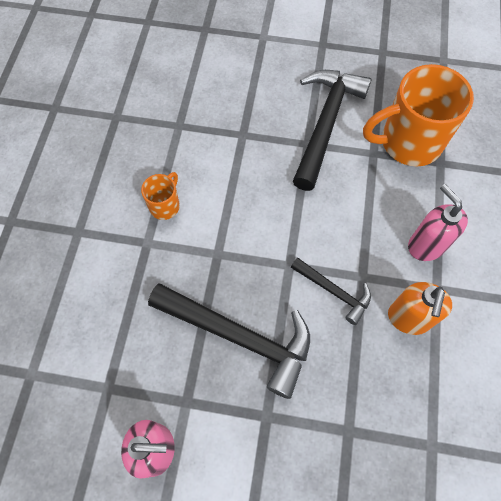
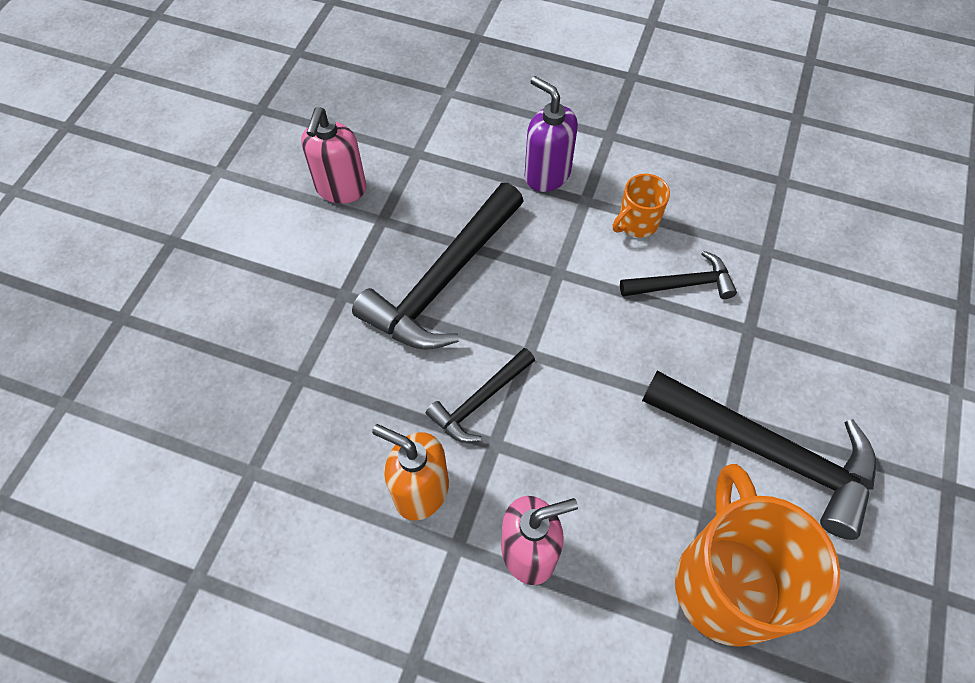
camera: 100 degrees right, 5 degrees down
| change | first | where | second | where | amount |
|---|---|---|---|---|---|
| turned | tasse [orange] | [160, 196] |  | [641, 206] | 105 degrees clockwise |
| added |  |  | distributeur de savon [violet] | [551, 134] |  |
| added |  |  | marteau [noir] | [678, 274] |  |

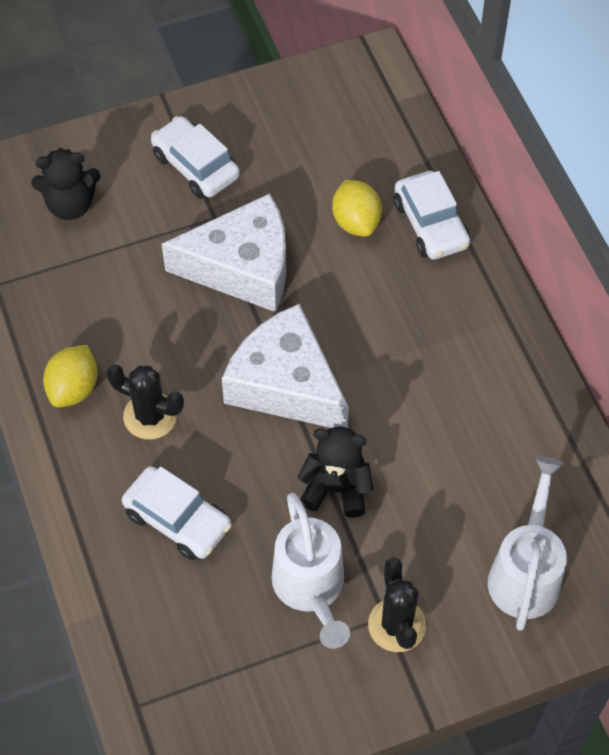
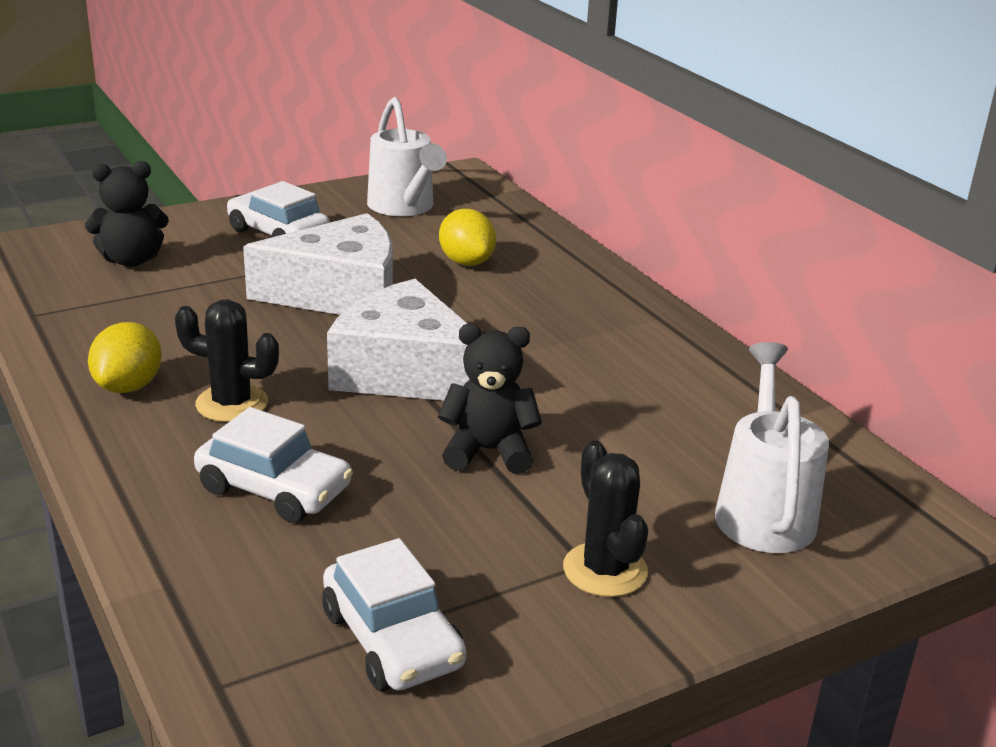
camera: 10 degrees left, 30 degrees down
| change | first | where | second | where | amount |
|---|---|---|---|---|---|
| moved | voiture [blanc] | [432, 215] |  | [394, 614] |  |
| moved | arrosoir [blanc] | [310, 571] |  | [407, 156] |  |

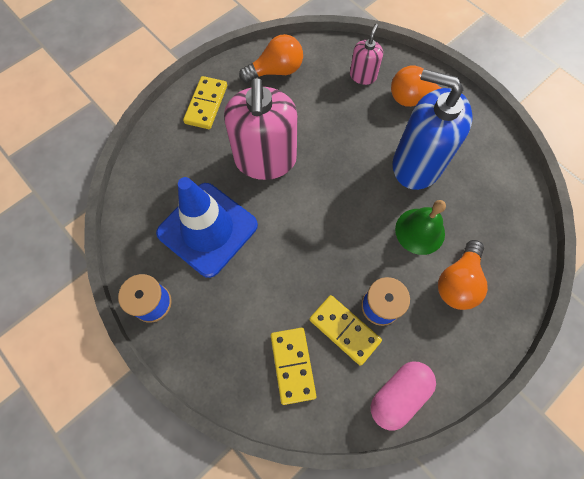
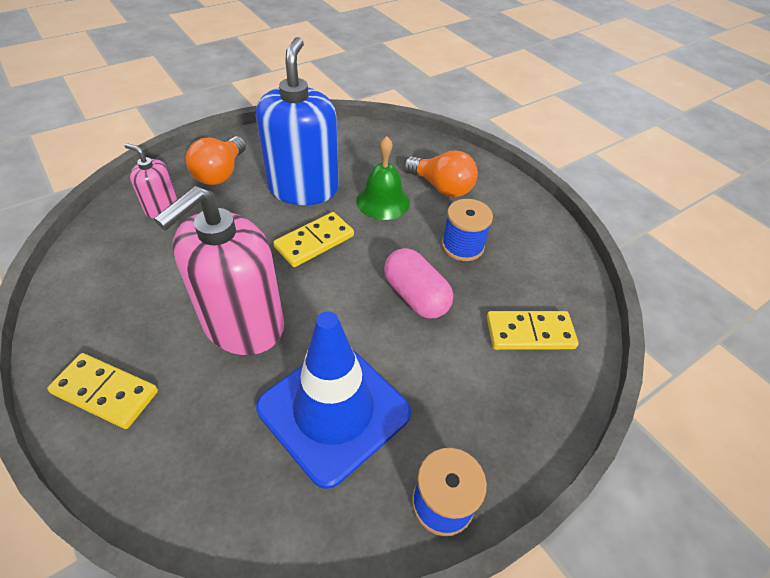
camera: 85 degrees left, 20 degrees down
| change | first | where | second | where | amount |
|---|---|---|---|---|---|
| removed | ampoule [orange] | [271, 58] |  |  |  |
| turned | distributeur de savon [bleu] | [433, 129] |  | [297, 121] | 150 degrees clockwise |
| turned | distributeur de savon [rose] | [261, 129] |  | [219, 270] | 120 degrees clockwise |
| moved | domino [jaune] | [345, 330] |  | [313, 239] |  |
| moved | gélule [rose] | [403, 396] |  | [418, 283] |  |

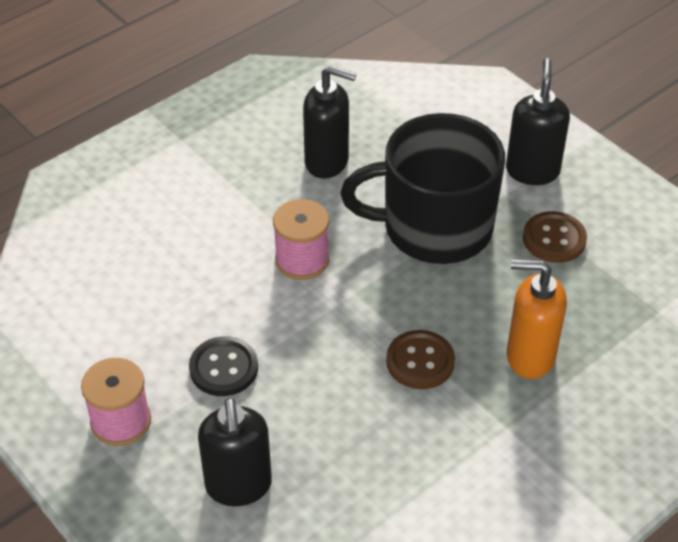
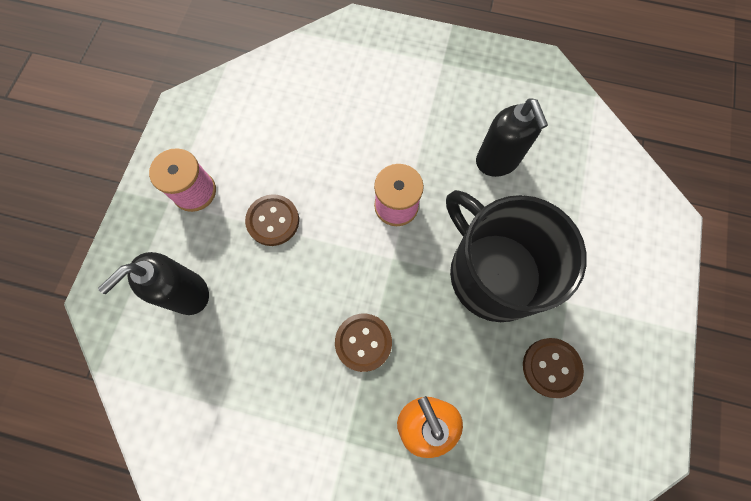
camera: 55 degrees right, 25 degrees up
| change | first | where | second | where | amount |
|---|---|---|---|---|---|
| removed | distributeur de savon [noir] | [538, 121] |  |  |  |
| recoloured | bouton [noir] | [223, 366] | bouton [marron] | [272, 220] |  |

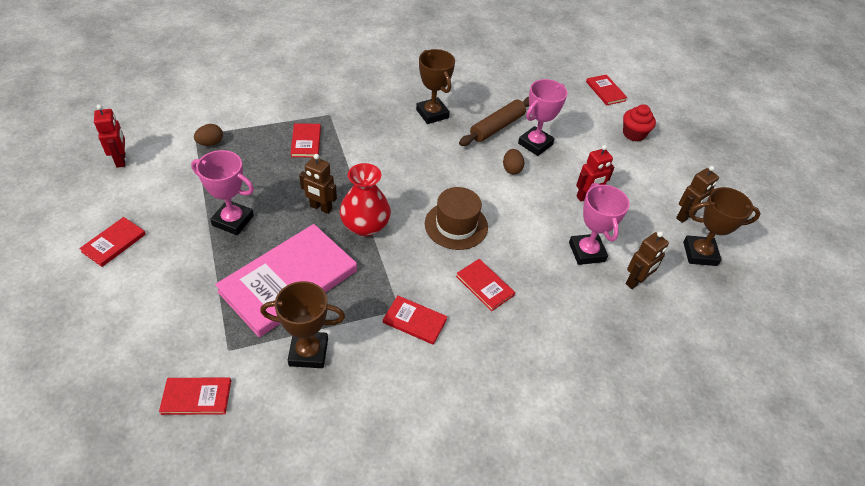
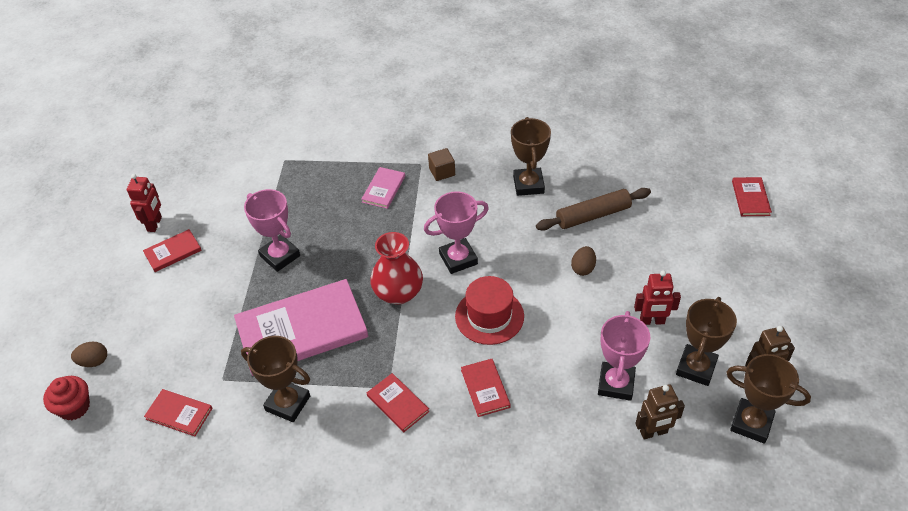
camera: 30 degrees right, 0 degrees up
| change | first | where | second | where | amount |
|---|---|---|---|---|---|
| moved | trophée [rose] | [543, 117] |  | [456, 232] |  |
| moved | robot [rouge] | [109, 136] |  | [144, 203] |  |
| moved | muffin [rouge] | [639, 123] |  | [66, 398] |  |
| recoloured | livre [rouge] | [305, 140] | livre [rose] | [383, 188] |  |
| moved | œuf [marron] | [208, 135] |  | [89, 354] |  |
| removed | robot [marron] | [318, 184] |  |  |  |
| recoloured | chapeau [marron] | [456, 218] | chapeau [rouge] | [489, 310] |  |
| added |  |  | cube [marron] | [441, 164] |  |
| added |  |  | trophée [marron] | [706, 341] |  |

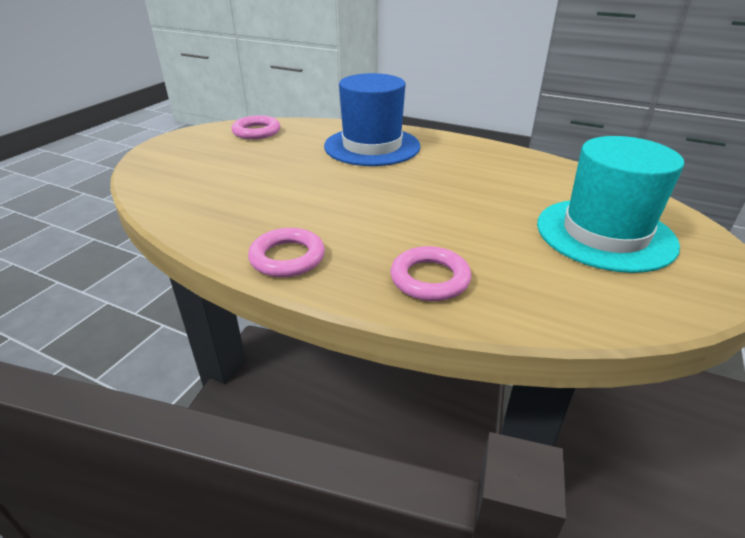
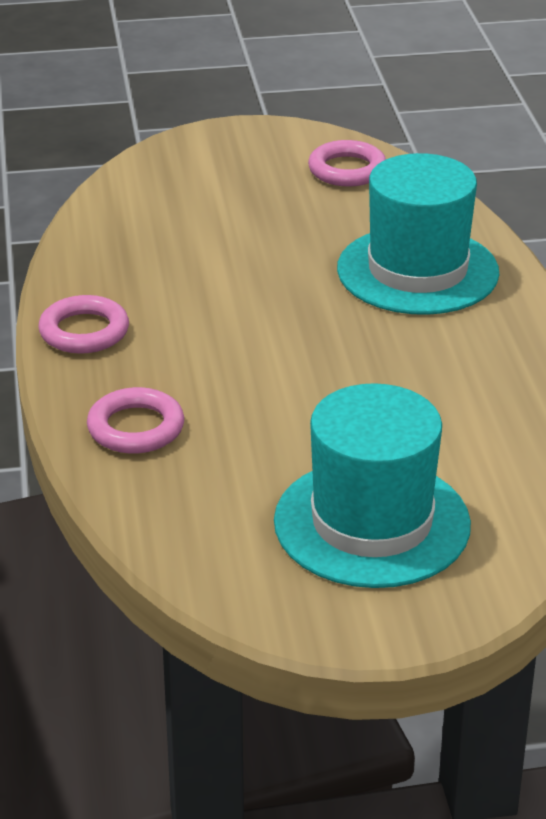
camera: 55 degrees right, 0 degrees up
| change | first | where | second | where | amount |
|---|---|---|---|---|---|
| recoloured | chapeau [bleu] | [372, 119] | chapeau [turquoise] | [418, 234] |  |

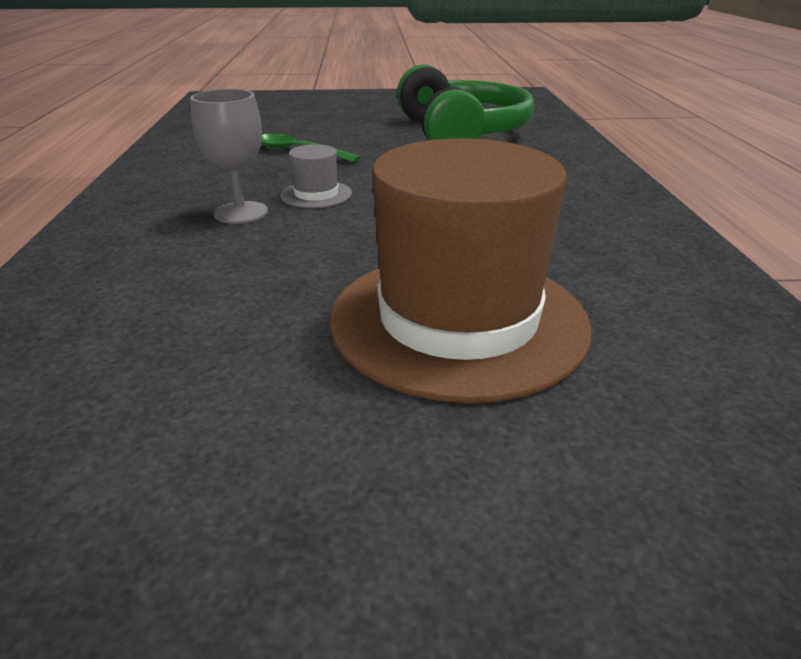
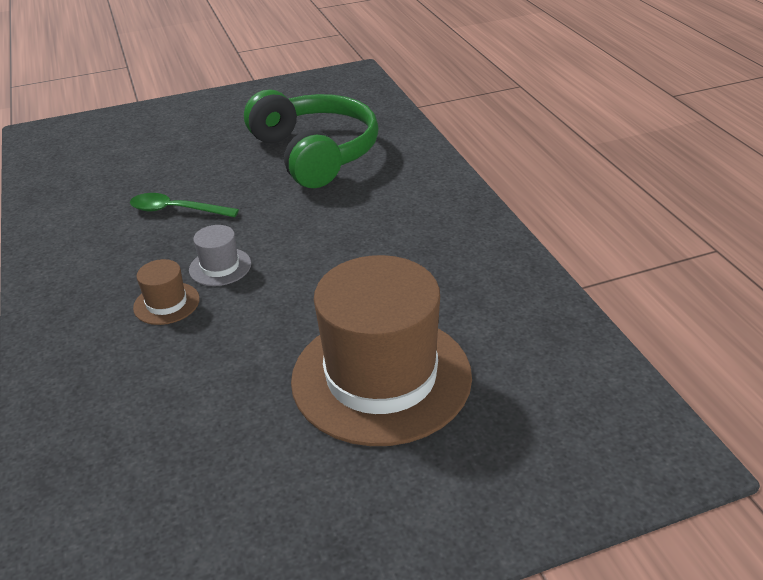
camera: 15 degrees left, 5 degrees up
| change | first | where | second | where | amount |
|---|---|---|---|---|---|
| replaced | verre à pied [gris] | [229, 156] | chapeau [marron] | [166, 292] |  |

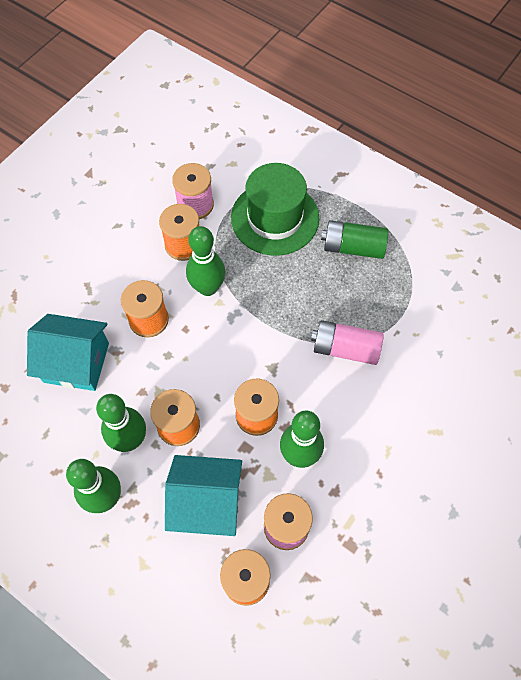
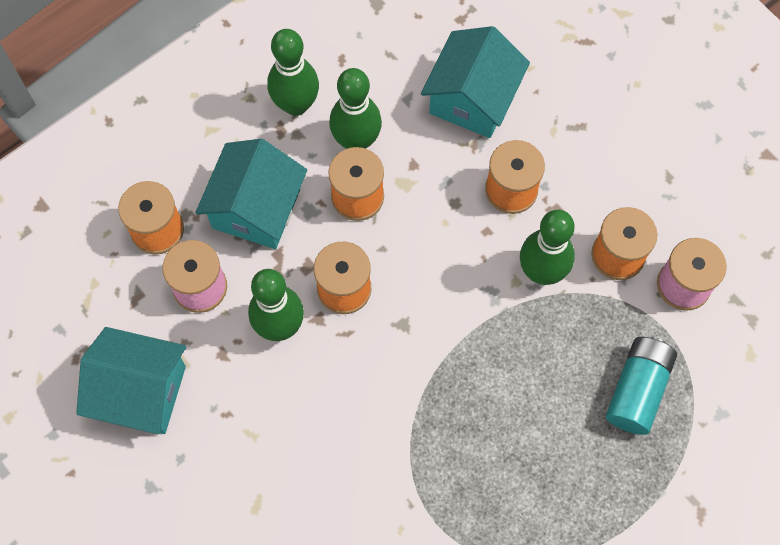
camera: 105 degrees right, 5 degrees up
| change | first | where | second | where | amount |
|---|---|---|---|---|---|
| replaced | chapeau [vert] | [275, 209] | pile [turquoise] | [641, 386] |  |
| removed | pile [vert] | [355, 239] |  |  |  |
| removed | pile [rose] | [347, 342] |  |  |  |
| added |  |  | maison [turquoise] | [131, 380] |  |

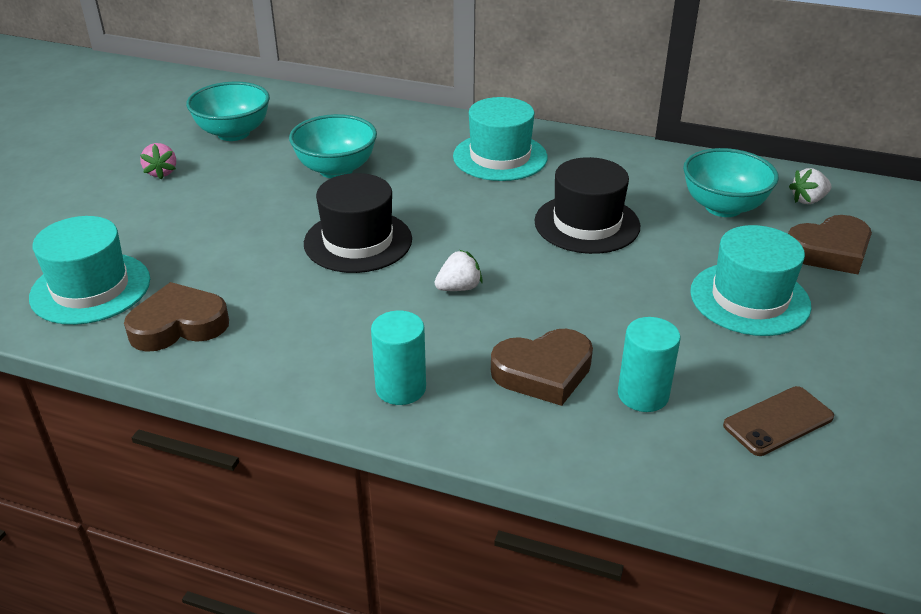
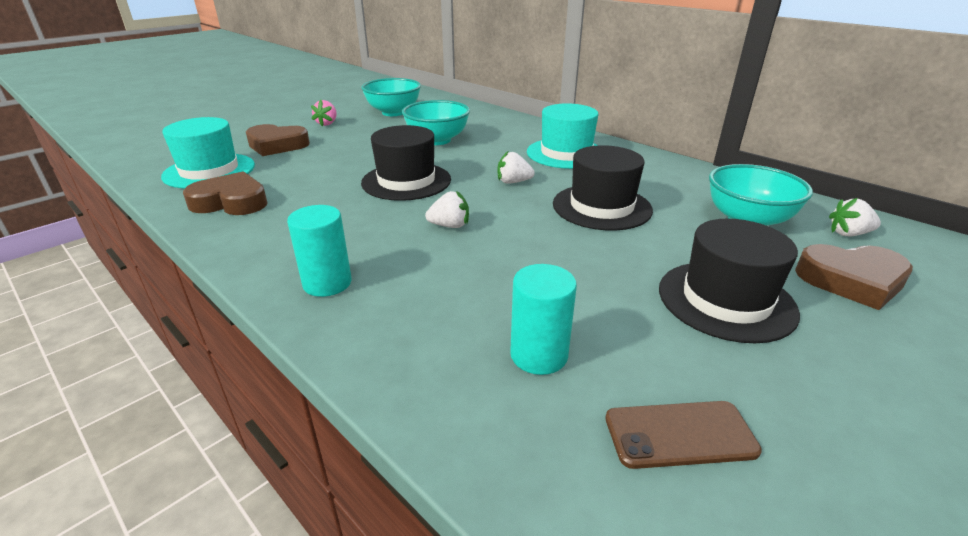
camera: 25 degrees right, 5 degrees down
| change | first | where | second | where | amount |
|---|---|---|---|---|---|
| recoloured | chapeau [turquoise] | [750, 280] | chapeau [noir] | [729, 281] |  |
| moved | cœur [marron] | [542, 367] |  | [278, 140] |  |
| added |  |  | fraise [blanc] | [516, 167] |  |

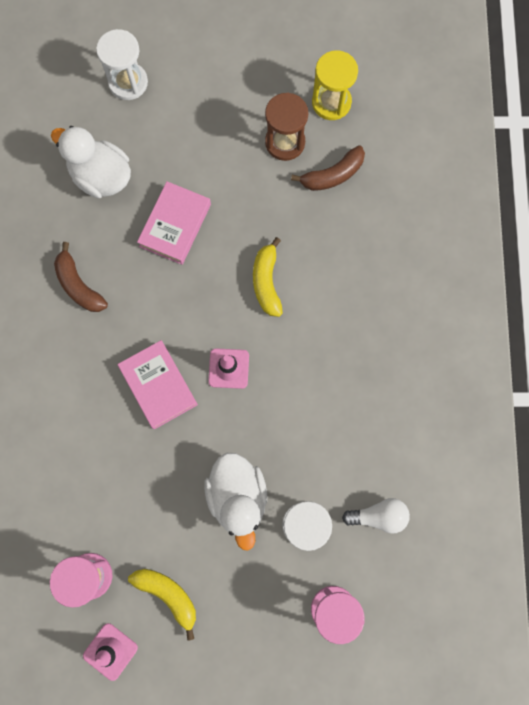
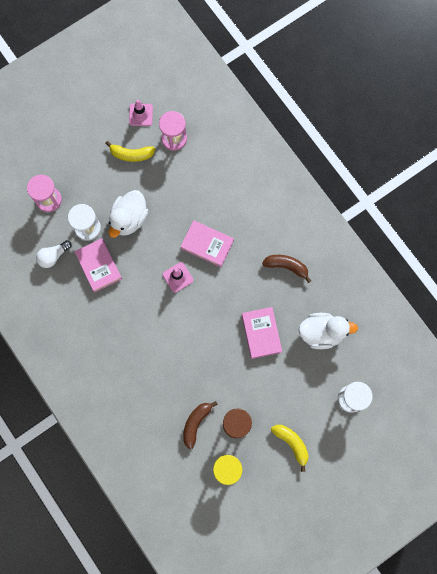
camera: 145 degrees right, 0 degrees up
| change | first | where | second | where | amount |
|---|---|---|---|---|---|
| moved | banane [jaune] | [268, 277] |  | [290, 448] |  |
| turned | canard [blanc] | [235, 502] |  | [128, 214] | 105 degrees counterclockwise |
| added |  |  | livre [rose] | [98, 265] |  |

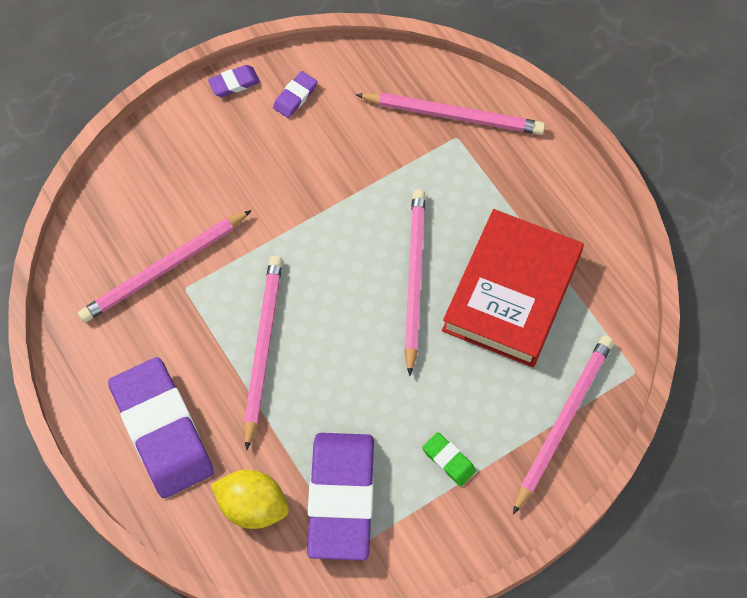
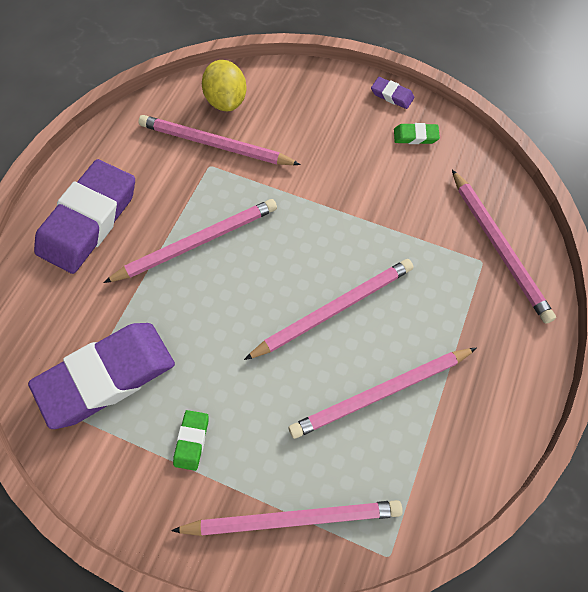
camera: 55 degrees right, 0 degrees up
| change | first | where | second | where | amount |
|---|---|---|---|---|---|
| recoloured | gomme [violet] | [295, 94] | gomme [vert] | [417, 133] |  |
| replaced | livre [rouge] | [513, 288] | crayon [rose] | [383, 393] |  |
| moved | citron [jaune] | [250, 499] |  | [224, 85] |  |

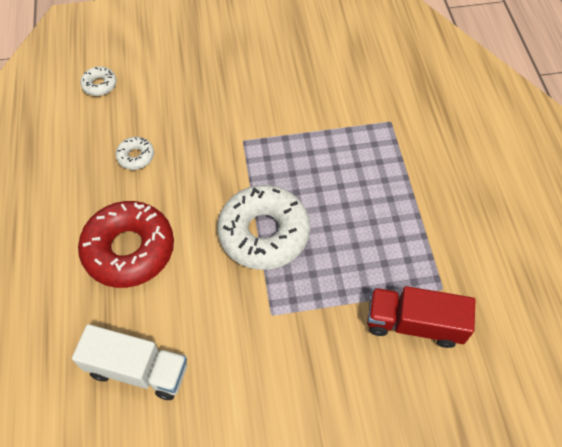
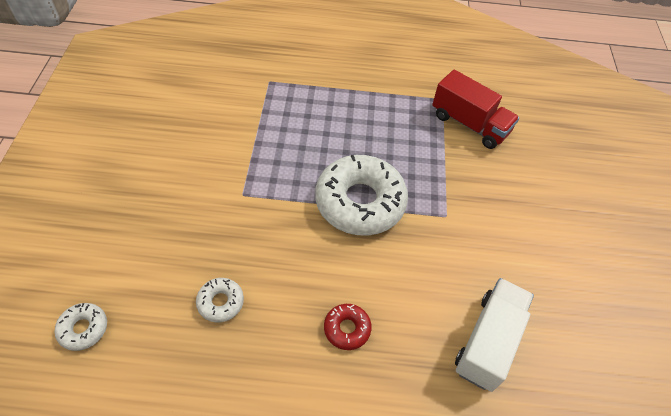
camera: 80 degrees left, 5 degrees down
| change | first | where | second | where | amount |
|---|---|---|---|---|---|
| resized | beignet [rouge] | [126, 244] |  | [348, 327] | x0.45 |
| turned | camion [rouge] | [421, 317] |  | [475, 109] | 75 degrees counterclockwise |

